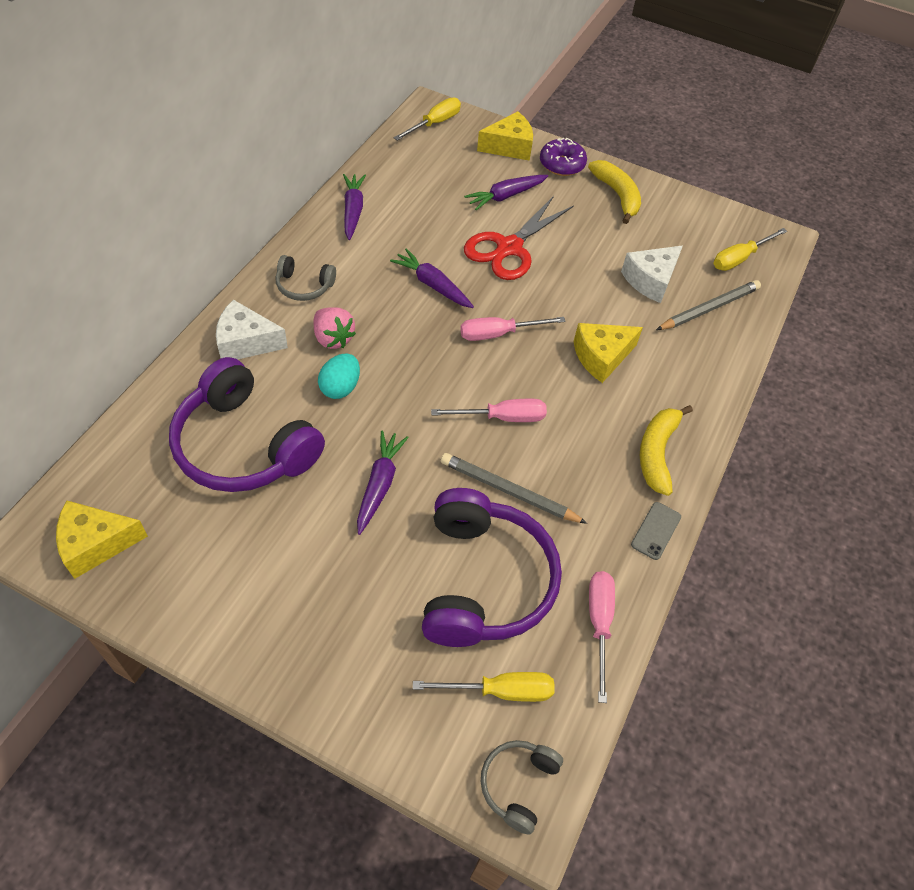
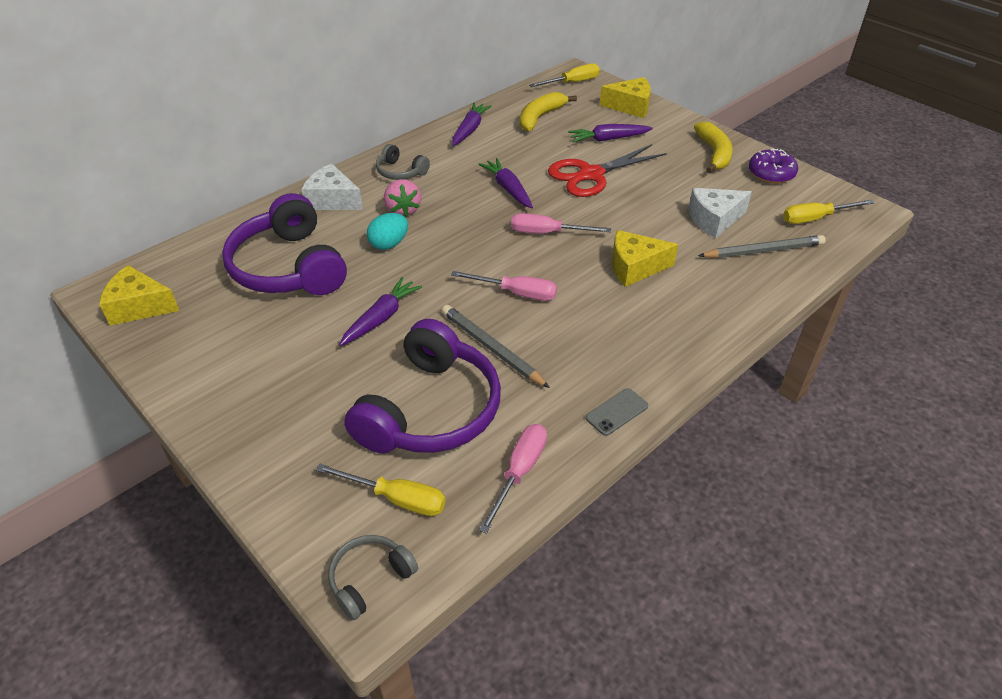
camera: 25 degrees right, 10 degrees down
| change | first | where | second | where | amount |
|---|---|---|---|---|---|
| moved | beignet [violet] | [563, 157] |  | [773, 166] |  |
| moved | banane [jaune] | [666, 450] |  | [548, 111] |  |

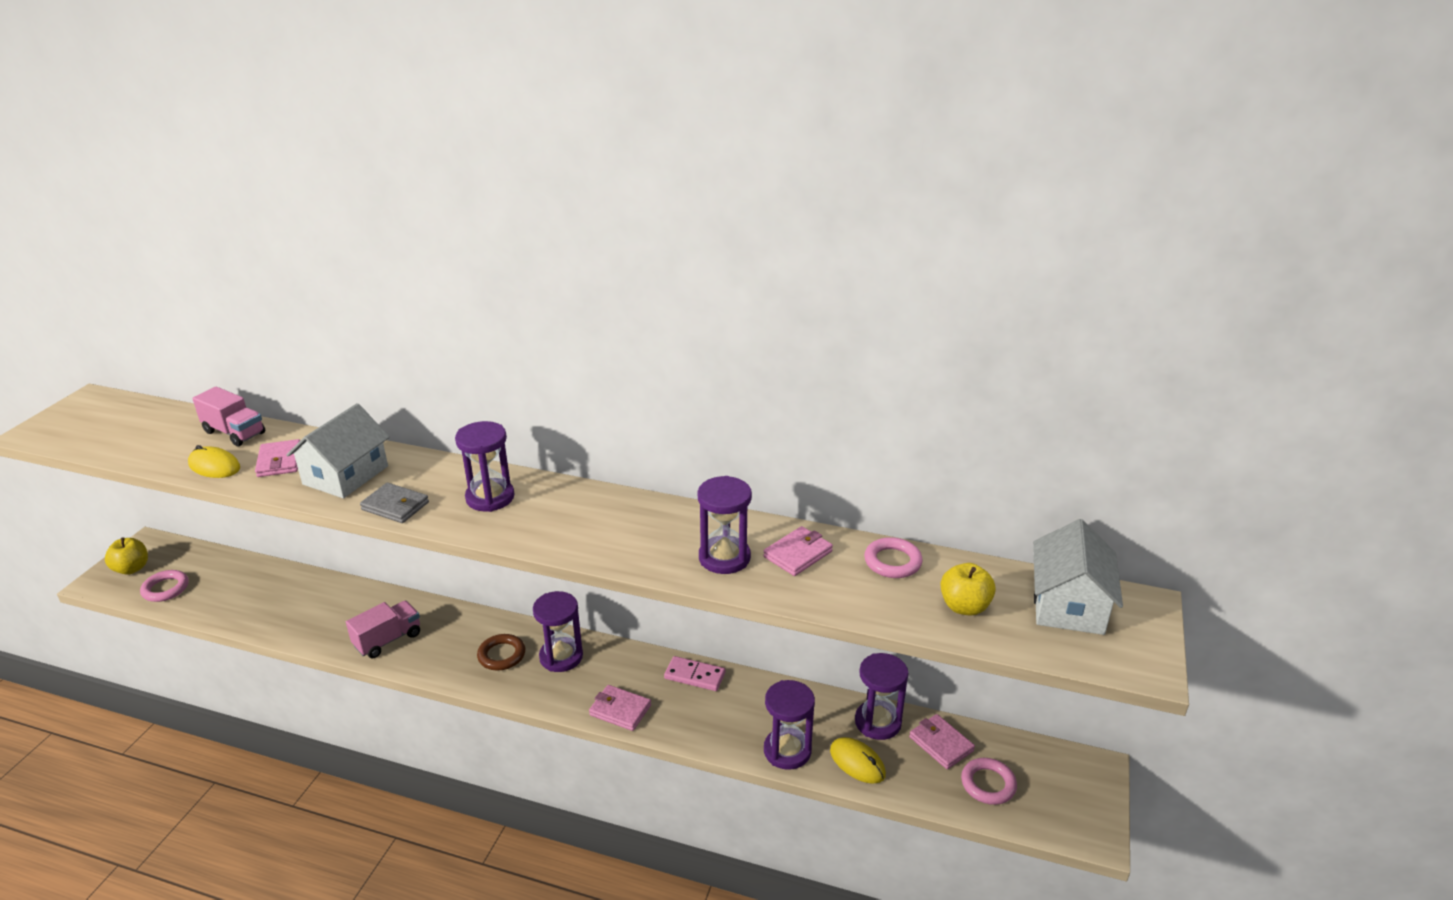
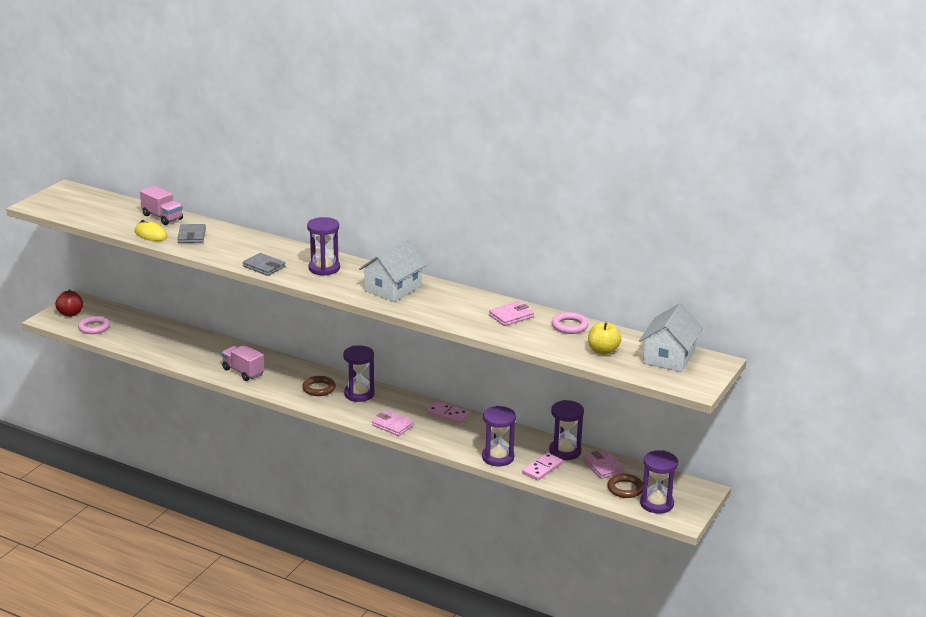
camera: 10 degrees right, 5 degrees down
| change | first | where | second | where | amount |
|---|---|---|---|---|---|
| moved | maison [blanc] | [338, 450] |  | [392, 271] |  |
| recoloured | portefeuille [rose] | [277, 458] | portefeuille [gris] | [191, 233] |  |
| moved | sablier [violet] | [725, 525] |  | [659, 482] |  |
| recoloured | pomme [jaune] | [126, 556] | pomme [rouge] | [69, 303] |  |
| turned | camion [rose] | [383, 629] |  | [242, 363] | 105 degrees counterclockwise |
| replaced | souris [jaune] | [858, 760] | domino [rose] | [542, 467] |  |
| recoloured | anneau [rose] | [989, 781] | anneau [marron] | [625, 486] |  |

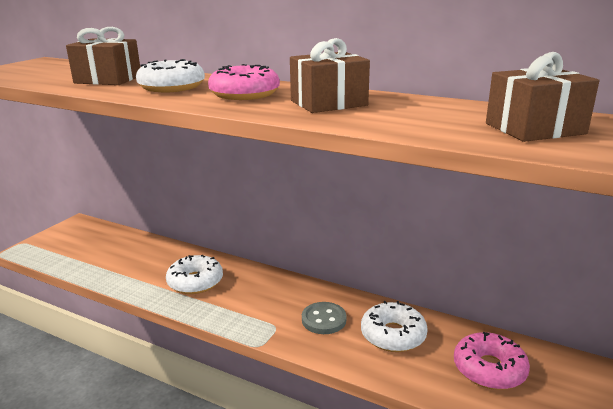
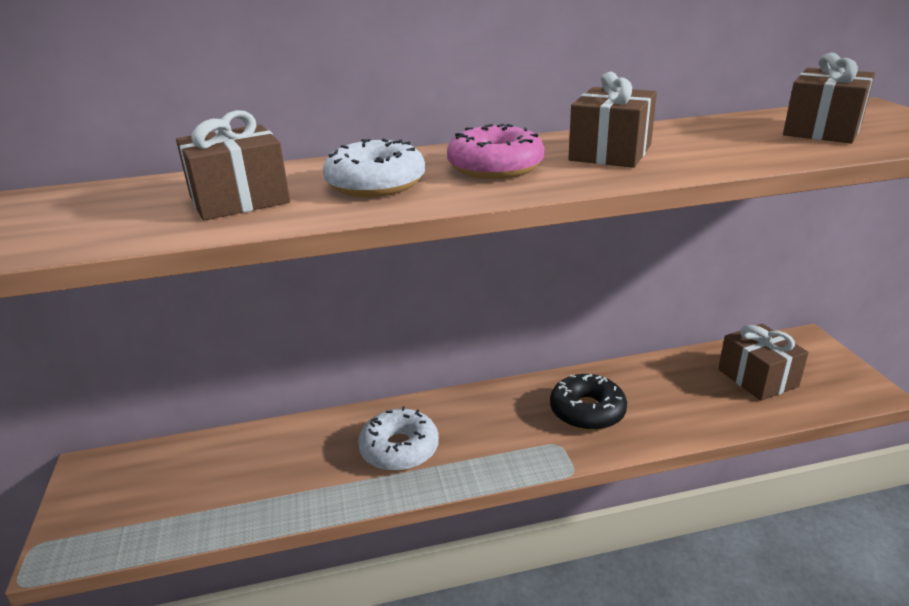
camera: 40 degrees left, 5 degrees up
| change | first | where | second | where | amount |
|---|---|---|---|---|---|
| removed | beignet [blanc] | [394, 326] |  |  |  |
| replaced | bouton [gris] | [324, 318] | beignet [noir] | [588, 402] |  |
| replaced | beignet [rose] | [492, 361] | cadeau [marron] | [763, 362] |  |

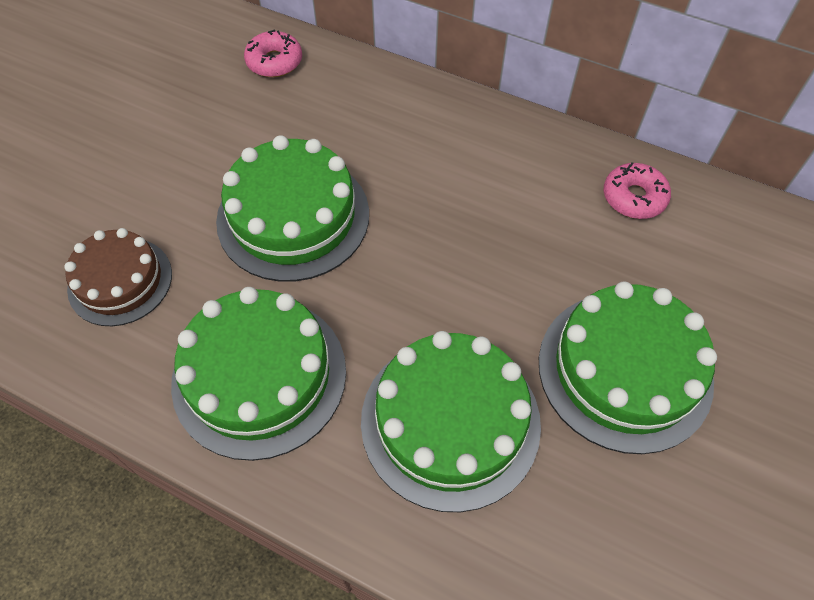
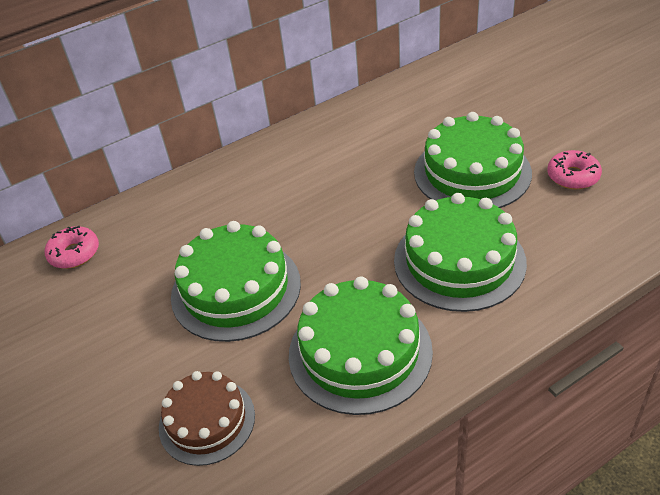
camera: 55 degrees left, 15 degrees down
| change | first | where | second | where | amount |
|---|---|---|---|---|---|
| moved | beignet [rose] | [637, 190] |  | [574, 169] |  |

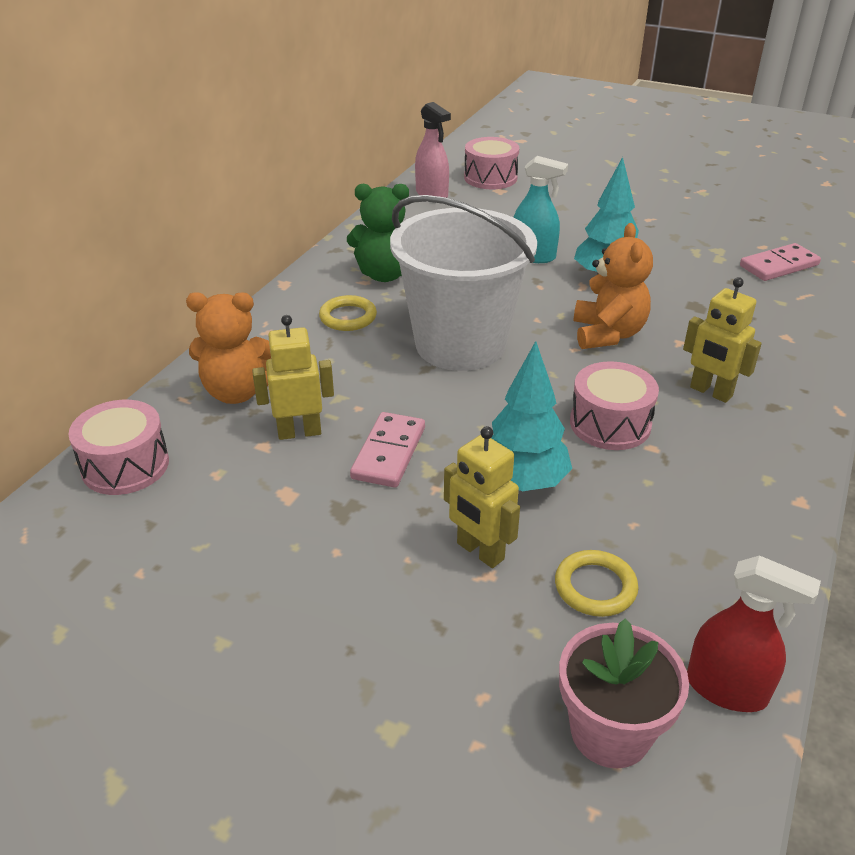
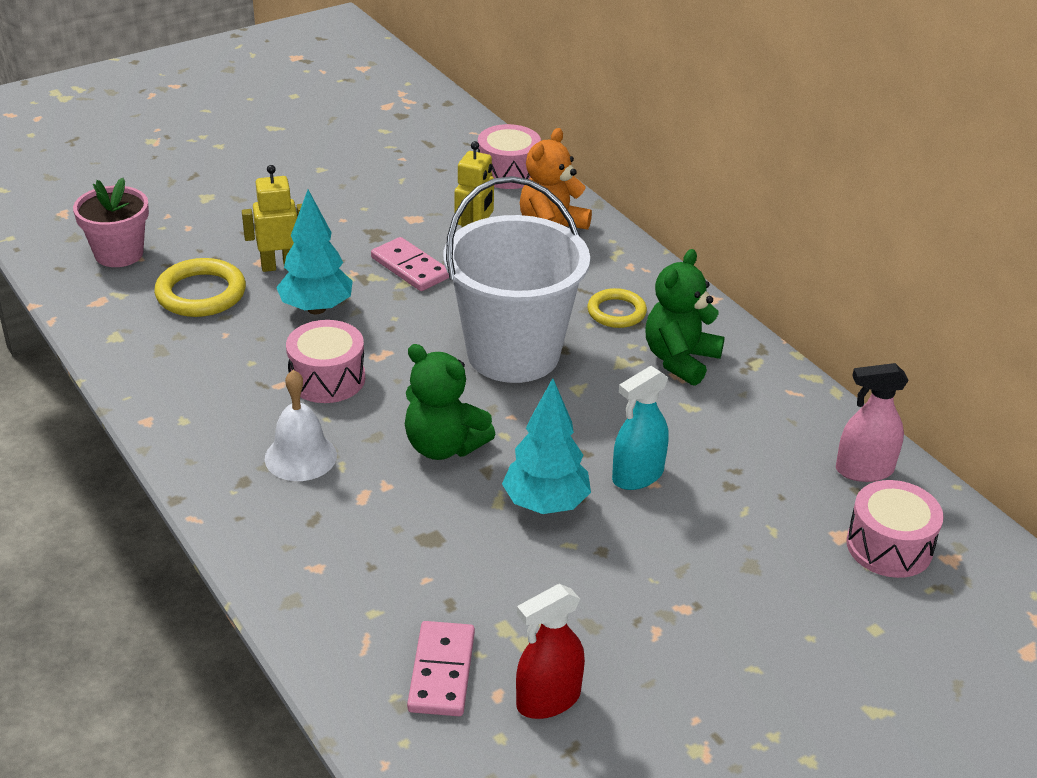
camera: 120 degrees right, 0 degrees up
| change | first | where | second | where | amount |
|---|---|---|---|---|---|
| recoloured | ours en peluche [orange] | [613, 286] | ours en peluche [vert] | [450, 402] |  |
| replaced | robot [jaune] | [722, 340] | cloche [blanc] | [301, 425] |  |
| resized | anneau [jaune] | [596, 583] |  | [200, 287] | x1.51 |
| moved | vaporisateur [rouge] | [754, 633] |  | [550, 651] |  |

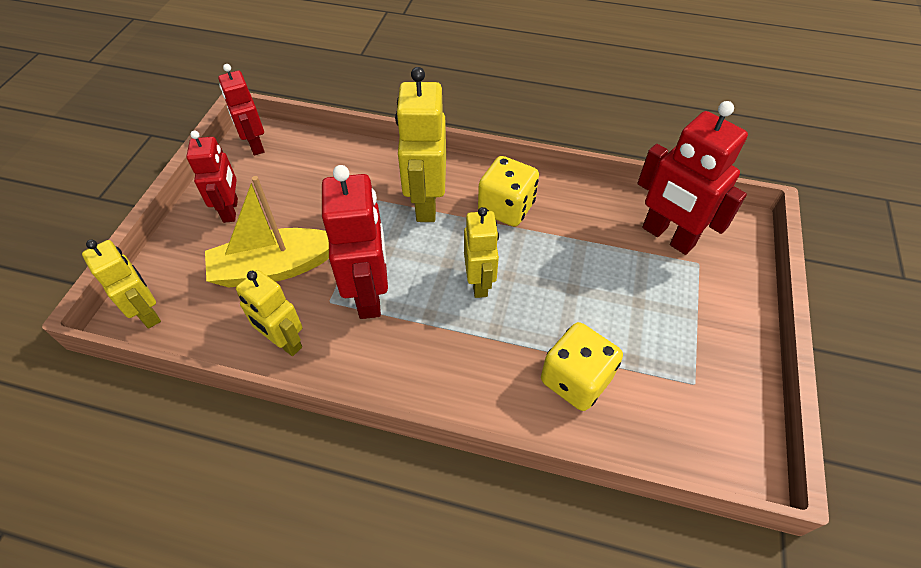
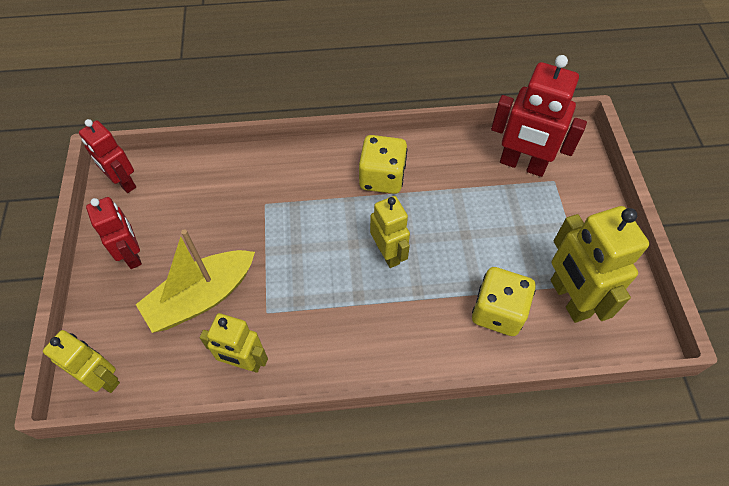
camera: 20 degrees left, 5 degrees up
| change | first | where | second | where | amount |
|---|---|---|---|---|---|
| moved | robot [jaune] | [420, 144] |  | [600, 264] |  |
| removed | robot [rouge] | [355, 242] |  |  |  |

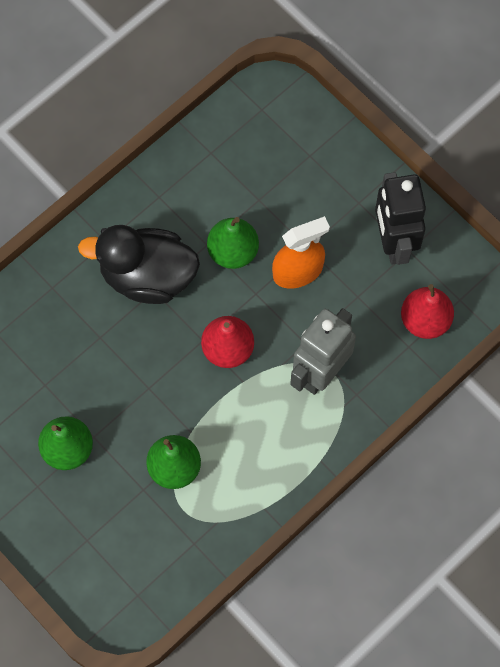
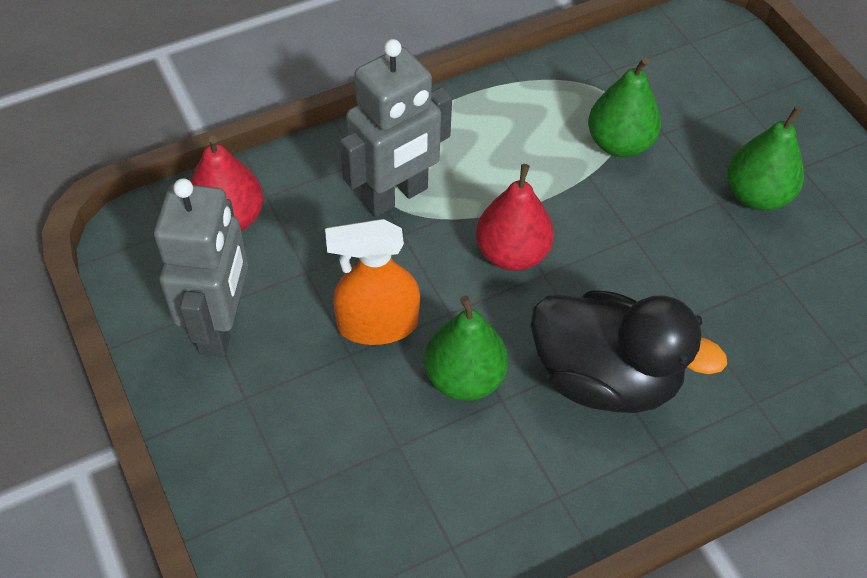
camera: 165 degrees left, 15 degrees down
| change | first | where | second | where | amount |
|---|---|---|---|---|---|
| recoloured | robot [noir] | [400, 218] | robot [gris] | [201, 267] |  |

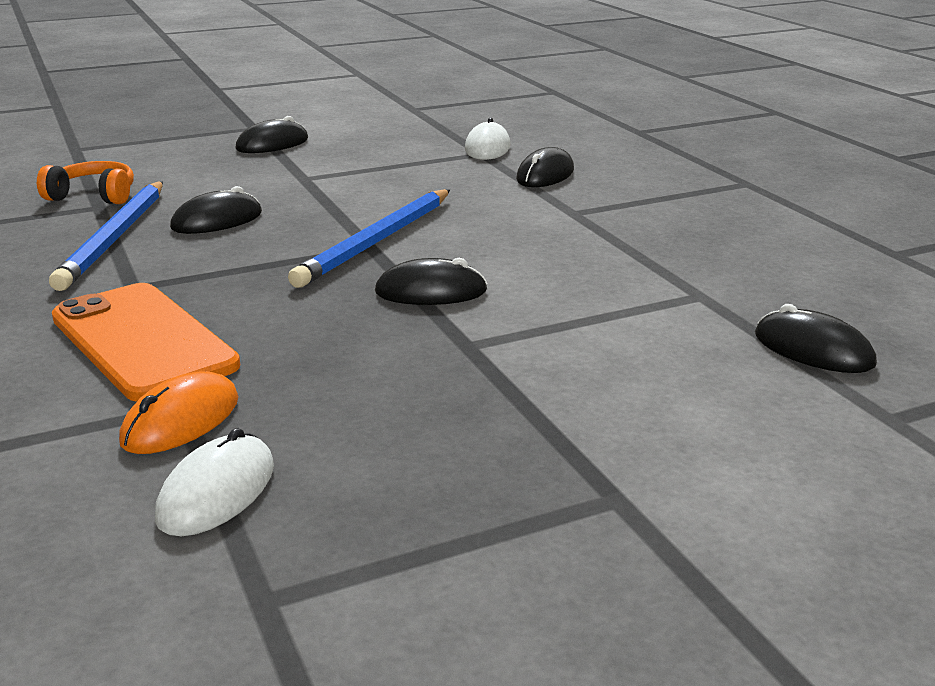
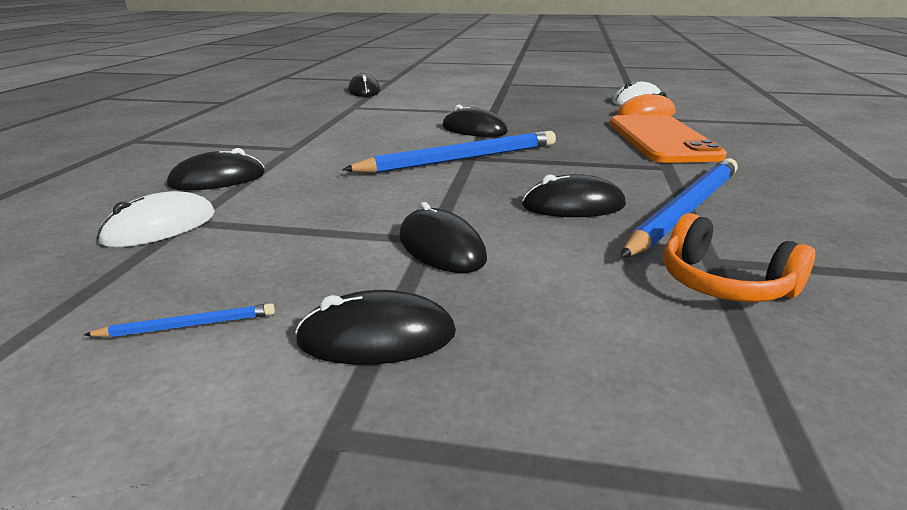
camera: 145 degrees left, 0 degrees up
| change | first | where | second | where | amount |
|---|---|---|---|---|---|
| added |  |  | souris [noir] | [443, 237] |  |
| added |  |  | crayon [bleu] | [179, 320] |  |

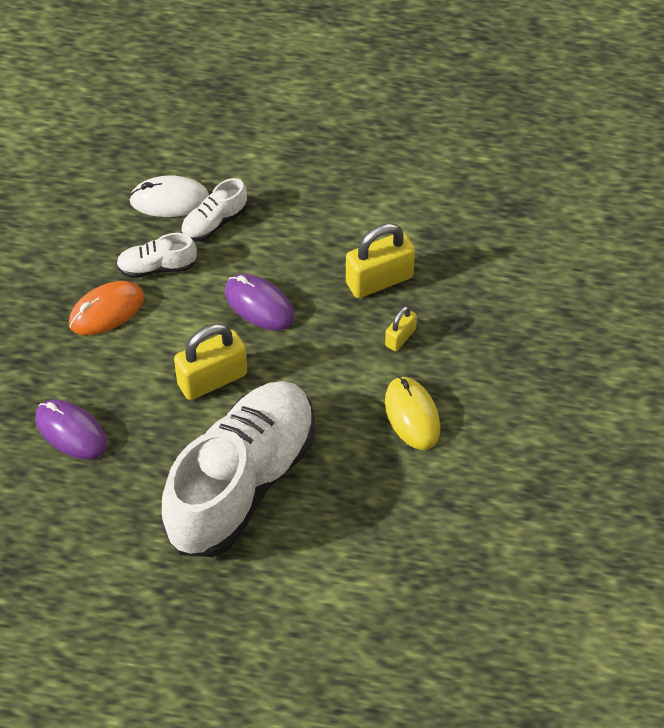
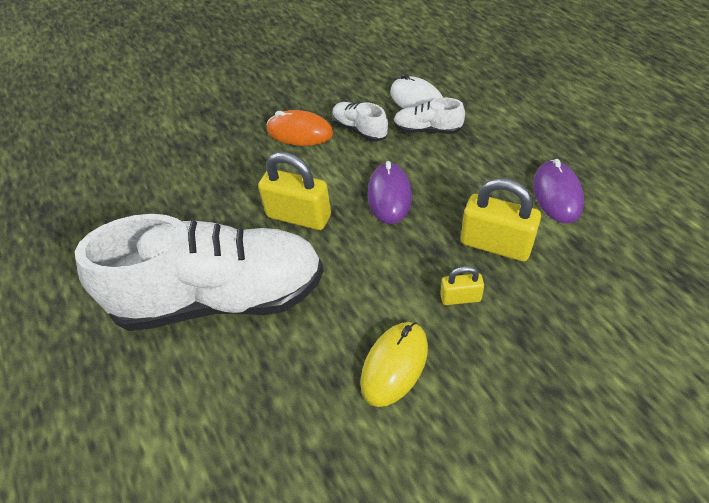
camera: 55 degrees right, 5 degrees down
| change | first | where | second | where | amount |
|---|---|---|---|---|---|
| moved | souris [violet] | [71, 429] |  | [558, 191] |  |

